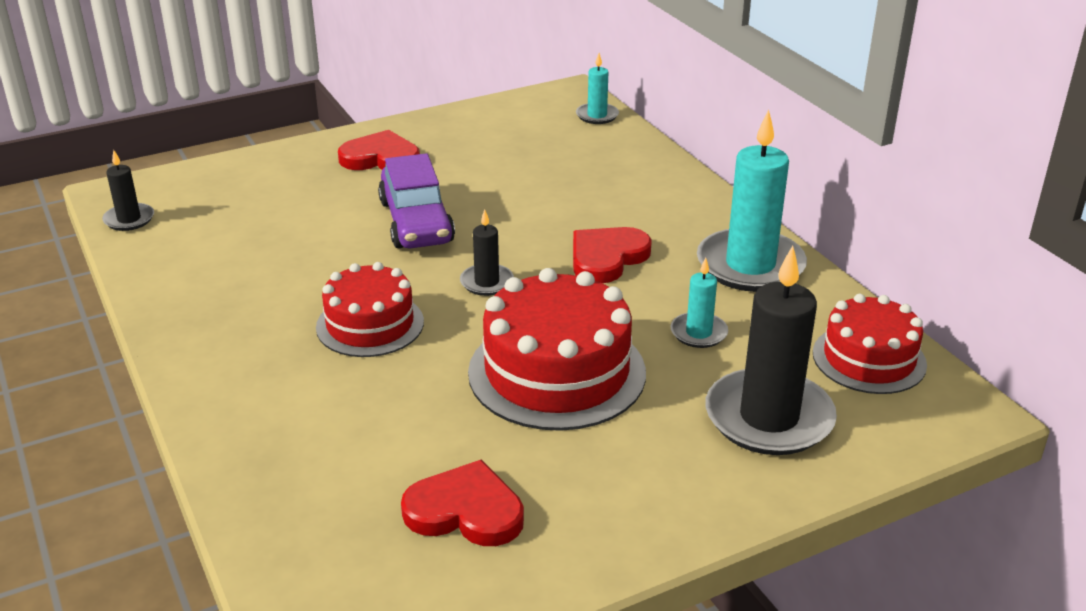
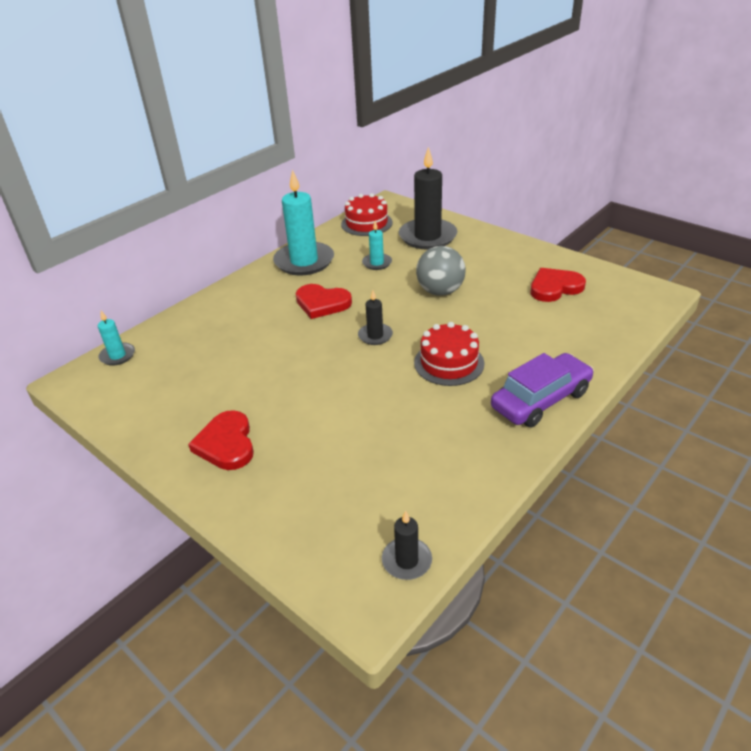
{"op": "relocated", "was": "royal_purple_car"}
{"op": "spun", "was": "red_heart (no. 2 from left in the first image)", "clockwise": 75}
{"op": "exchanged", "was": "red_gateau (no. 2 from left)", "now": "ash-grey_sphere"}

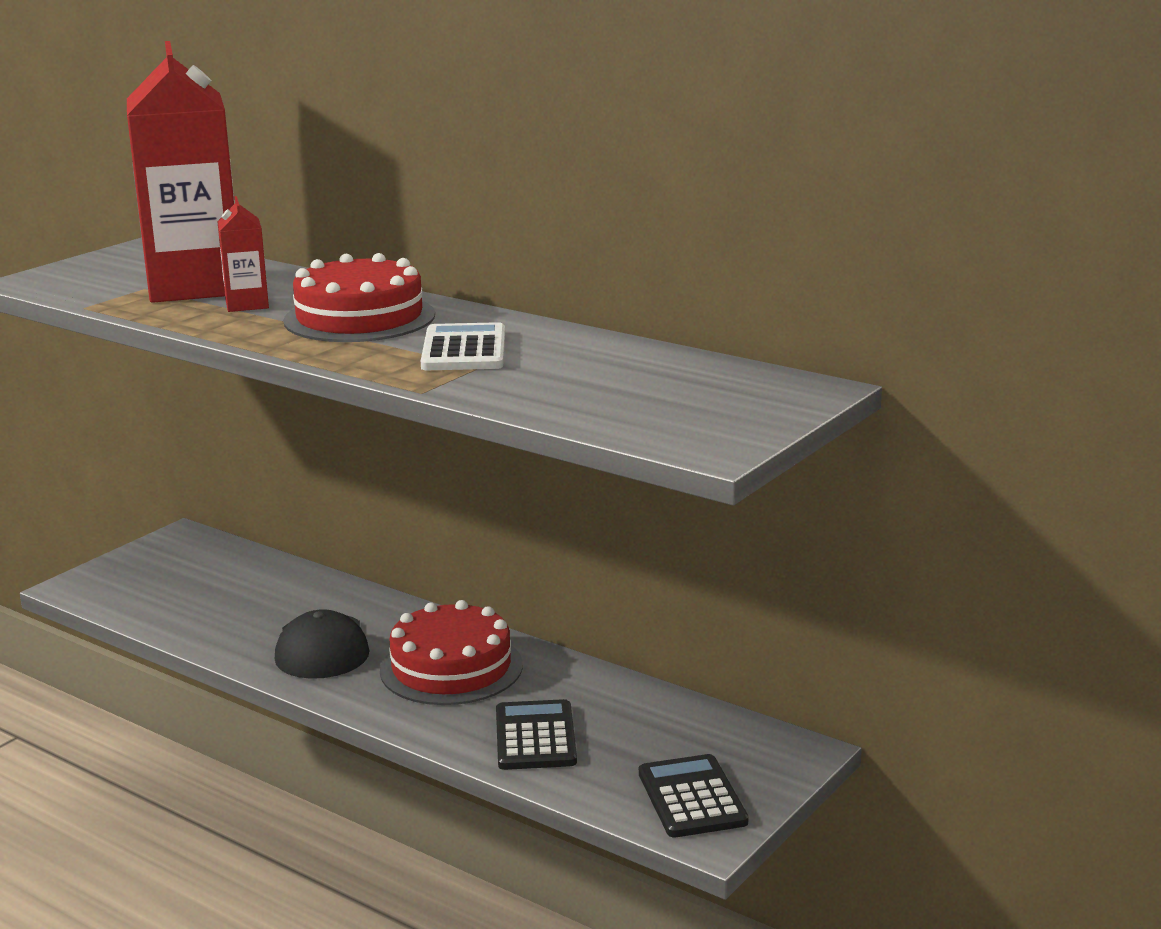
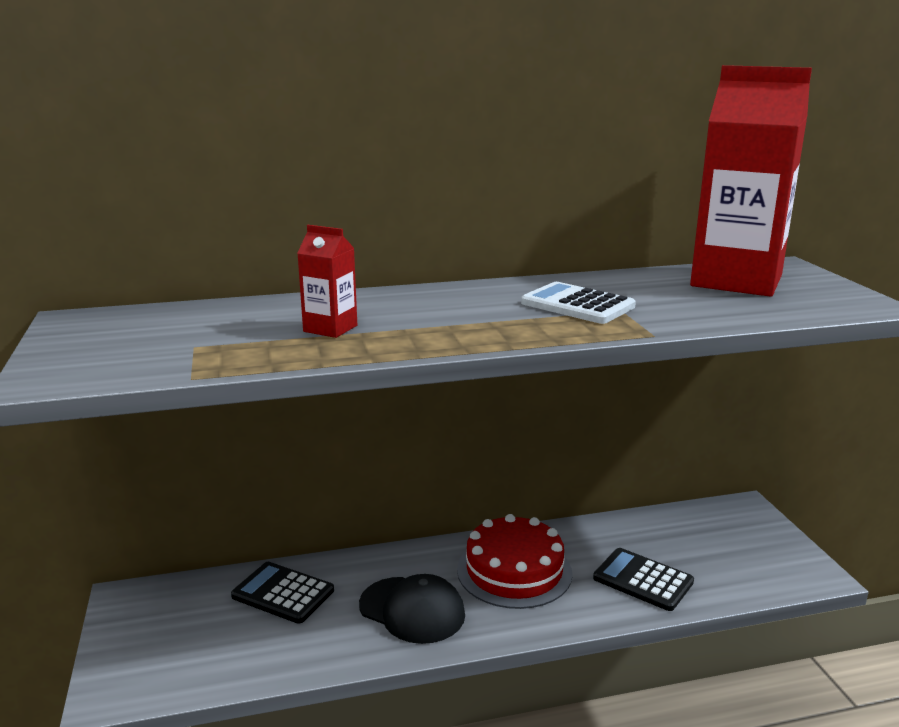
{"op": "relocated", "was": "red_juice_carton (no. 1 from left in the first image)", "now": "red_juice_carton (no. 2 from left)"}
{"op": "missing", "was": "red_gateau (no. 1 from left)"}
{"op": "relocated", "was": "black_pocket_calculator (no. 2 from left in the first image)", "now": "black_pocket_calculator (no. 1 from left)"}

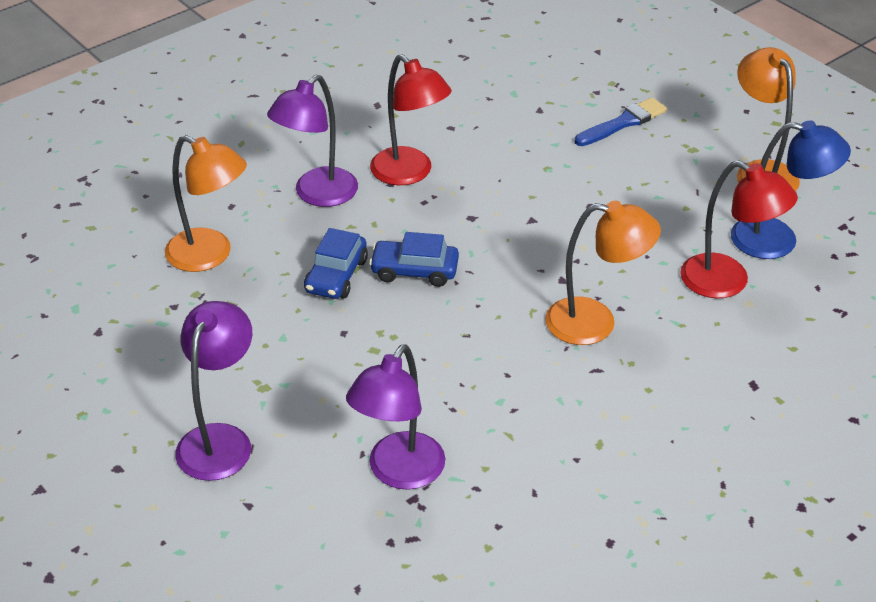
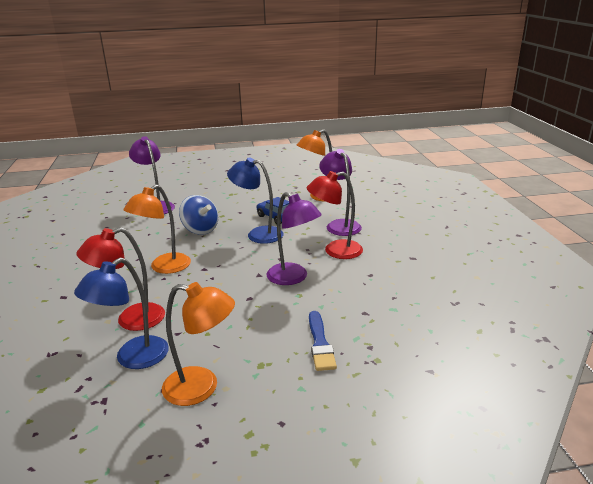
{"op": "relocated", "was": "royal_purple_desk_lamp (no. 1 from left in the first image)", "now": "royal_purple_desk_lamp (no. 2 from left)"}
{"op": "exchanged", "was": "blue_car (no. 2 from left)", "now": "blue_desk_lamp (no. 2 from left)"}
{"op": "appeared", "now": "blue_spinning_top"}

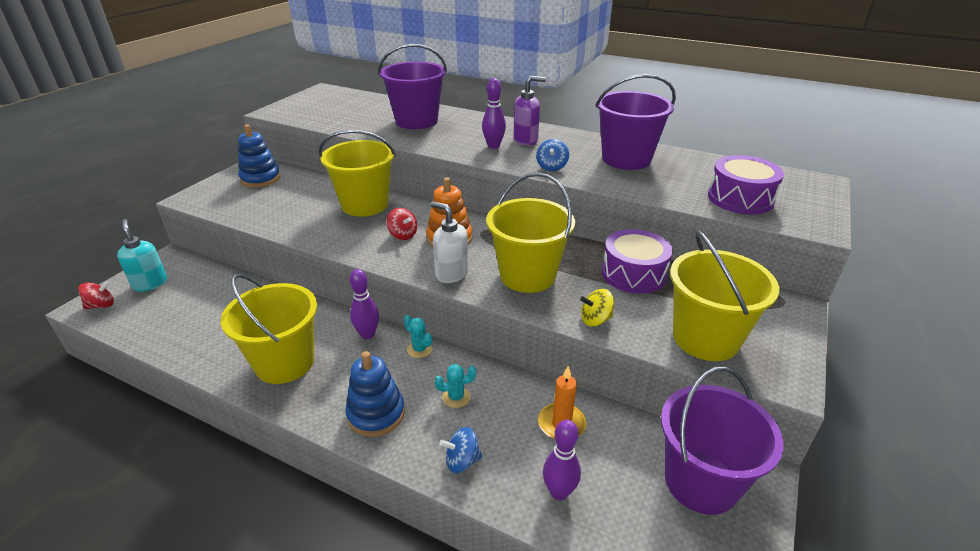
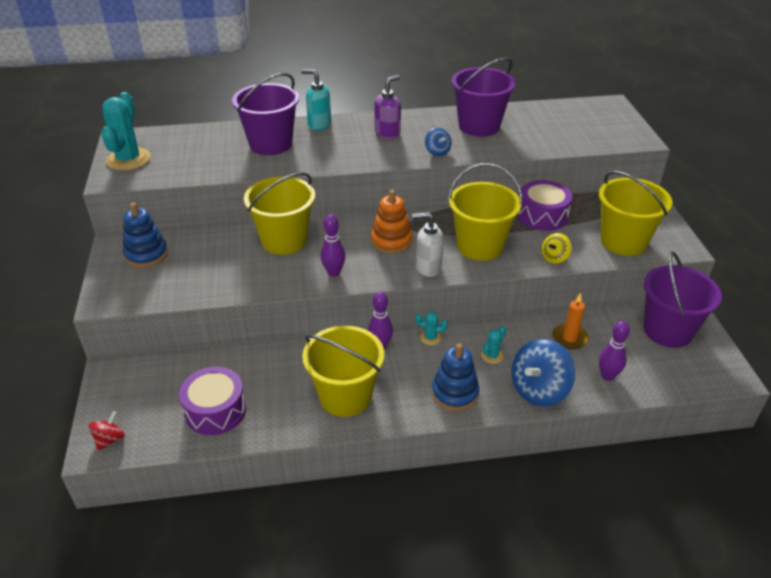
{"op": "relocated", "was": "teal_pump_bottle"}
{"op": "missing", "was": "red_spinning_top (no. 2 from left)"}
{"op": "size", "was": "blue_spinning_top (no. 1 from left in the first image)", "ratio": 1.94}
{"op": "relocated", "was": "royal_purple_bowling_pin (no. 2 from left in the first image)", "now": "royal_purple_bowling_pin (no. 1 from left)"}
{"op": "relocated", "was": "royal_purple_snare_drum (no. 2 from left in the first image)", "now": "royal_purple_snare_drum (no. 1 from left)"}
{"op": "appeared", "now": "teal_saguaro_cactus (no. 1 from left)"}

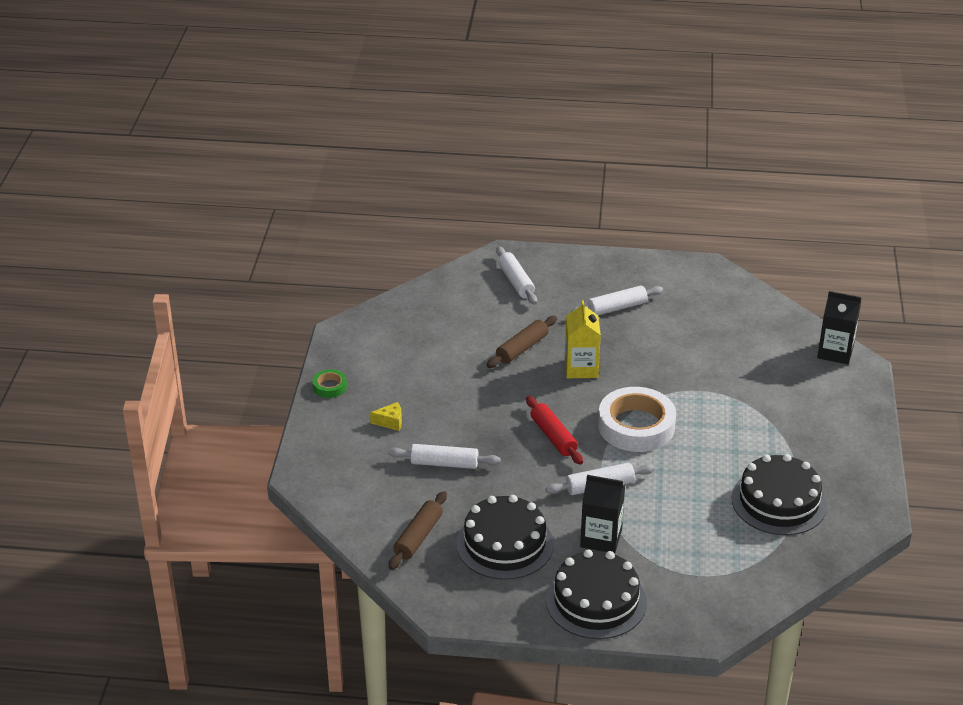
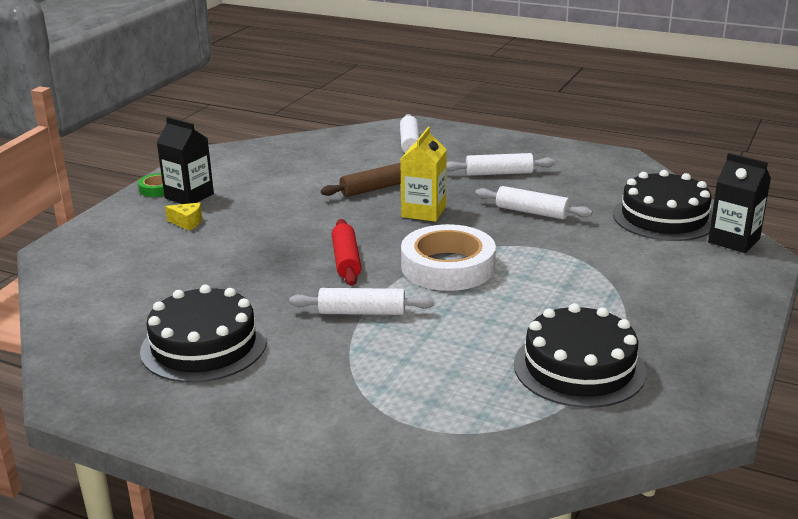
{"op": "relocated", "was": "snow-white_rolling_pin (no. 1 from left in the first image)", "now": "snow-white_rolling_pin (no. 4 from left)"}
{"op": "missing", "was": "russet_rolling_pin (no. 1 from left)"}
{"op": "relocated", "was": "black_gateau (no. 2 from left in the first image)", "now": "black_gateau (no. 3 from left)"}
{"op": "relocated", "was": "black_juice_carton (no. 1 from left)"}

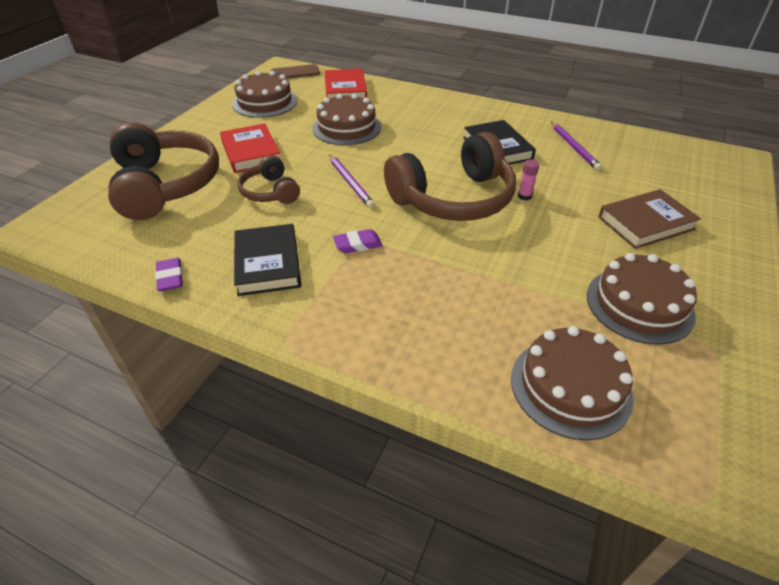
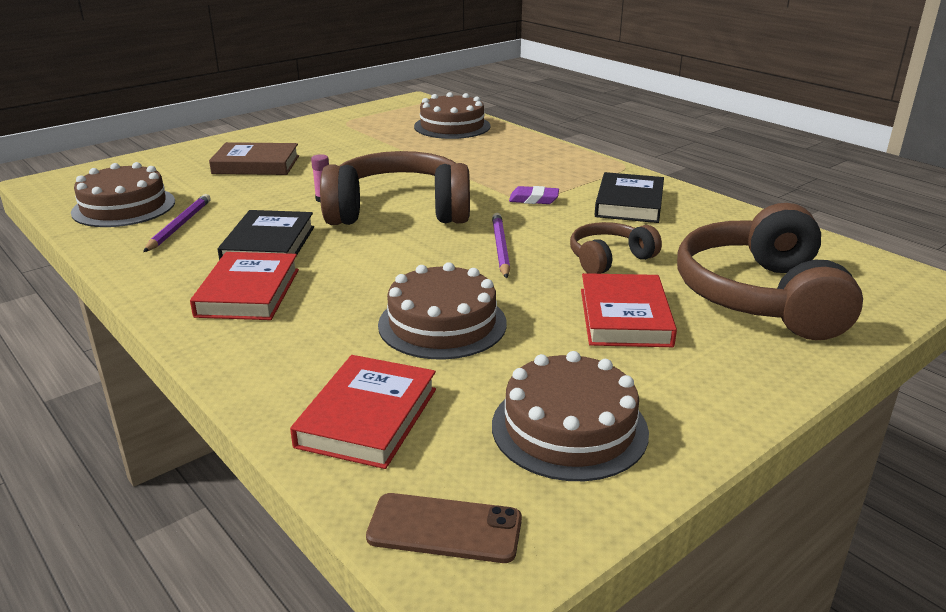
{"op": "missing", "was": "royal_purple_eraser (no. 1 from left)"}
{"op": "spun", "was": "russet_over-ear_headphones (no. 2 from left)", "clockwise": -120}
{"op": "relocated", "was": "russet_gateau (no. 4 from left in the first image)", "now": "russet_gateau (no. 1 from left)"}
{"op": "appeared", "now": "red_hardcover (no. 1 from left)"}

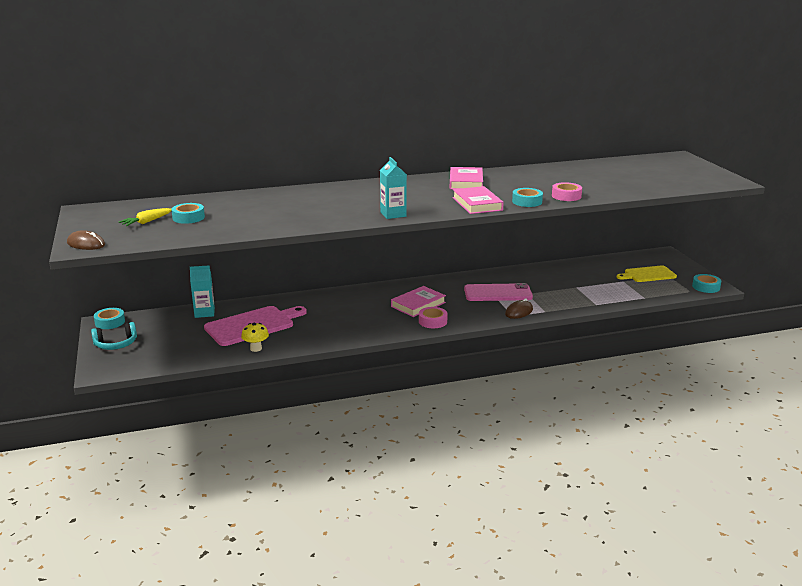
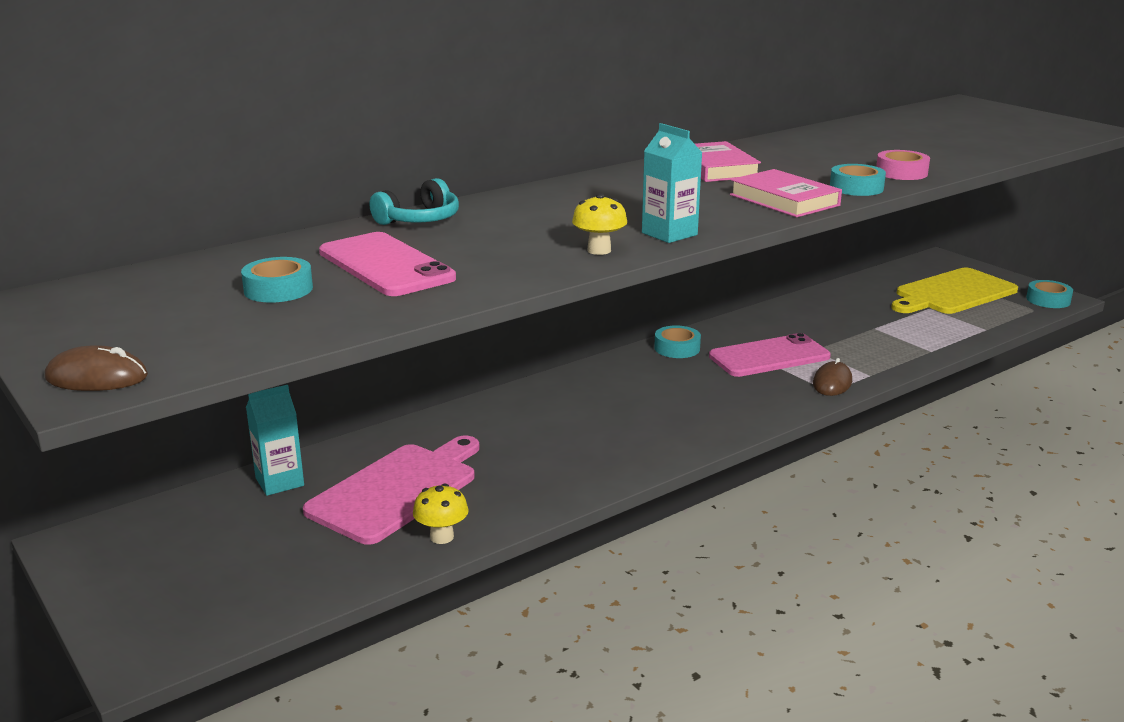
{"op": "relocated", "was": "teal_over-ear_headphones"}
{"op": "relocated", "was": "teal_sticky_tape (no. 1 from left in the first image)", "now": "teal_sticky_tape (no. 2 from left)"}
{"op": "missing", "was": "golden_toy_carrot"}
{"op": "missing", "was": "pink_hardcover (no. 1 from left)"}
{"op": "missing", "was": "pink_sticky_tape (no. 1 from left)"}
{"op": "size", "was": "golden_chopping_board", "ratio": 1.54}
{"op": "appeared", "now": "pink_smartphone (no. 1 from left)"}
{"op": "appeared", "now": "golden_mushroom (no. 2 from left)"}

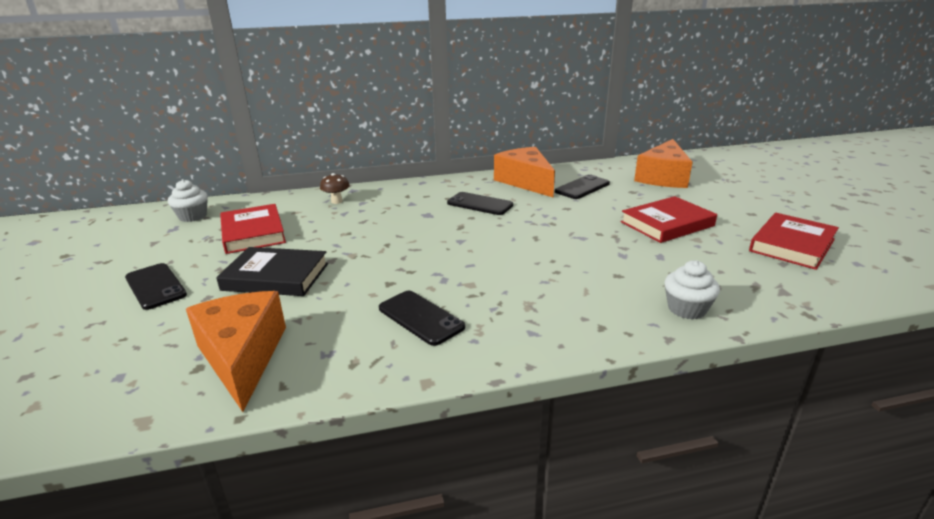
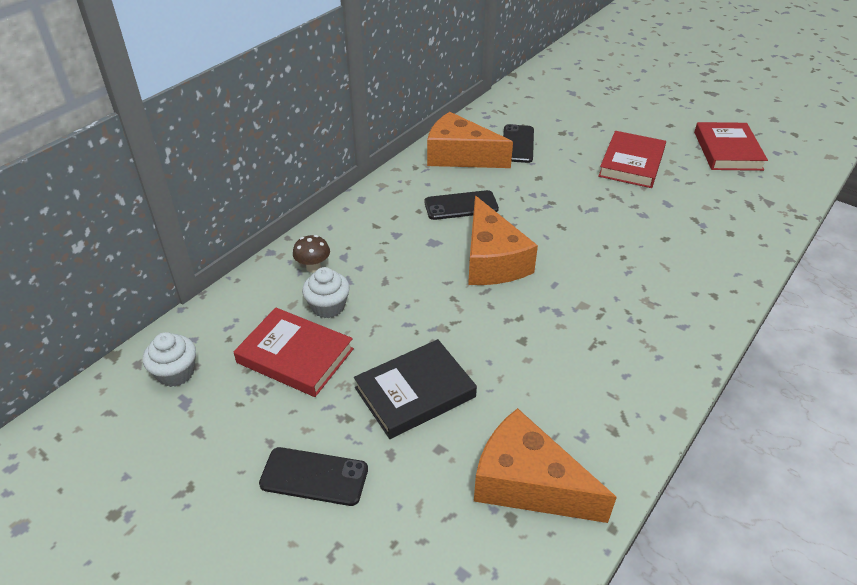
{"op": "missing", "was": "black_smartphone (no. 2 from left)"}
{"op": "relocated", "was": "bright_orange_cheese_wedge (no. 3 from left in the first image)", "now": "bright_orange_cheese_wedge (no. 2 from left)"}
{"op": "relocated", "was": "snow-white_muffin (no. 2 from left)"}

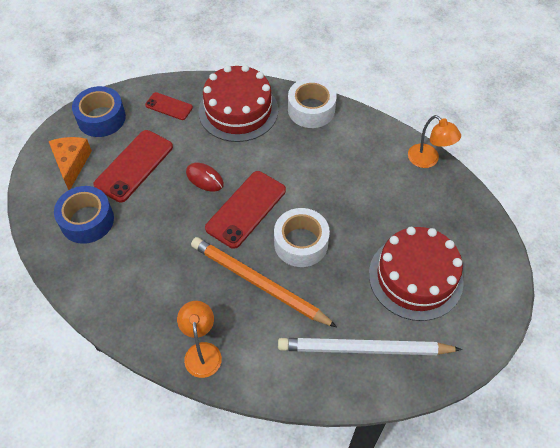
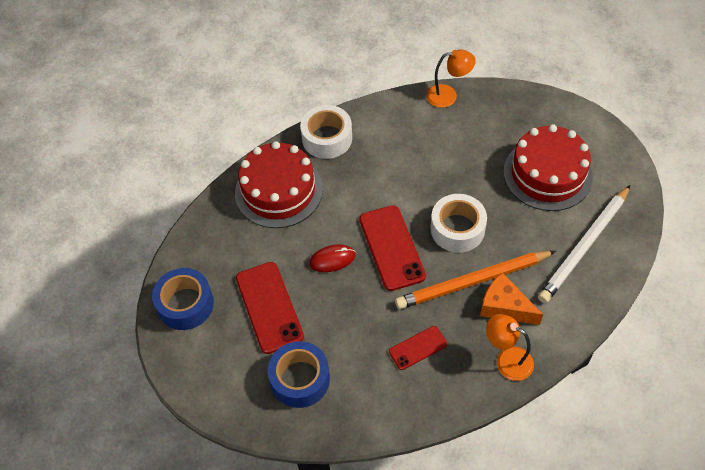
{"op": "relocated", "was": "bright_orange_cheese_wedge"}
{"op": "relocated", "was": "red_smartphone (no. 2 from left in the first image)", "now": "red_smartphone (no. 3 from left)"}

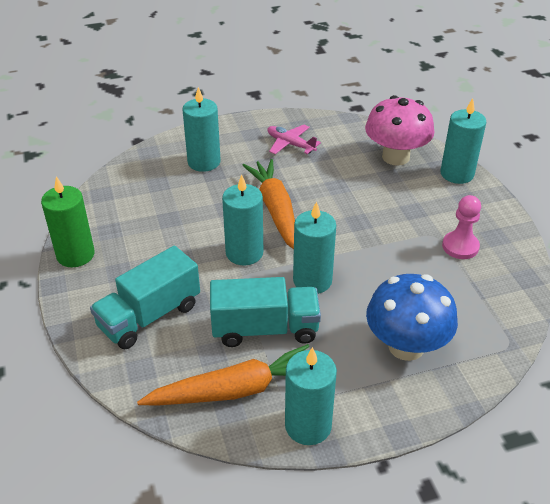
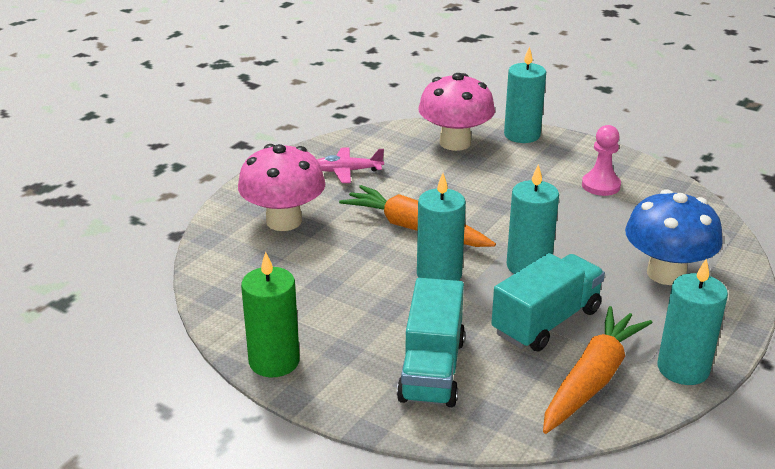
{"op": "exchanged", "was": "teal_wax_candle (no. 1 from left)", "now": "pink_mushroom (no. 1 from left)"}

